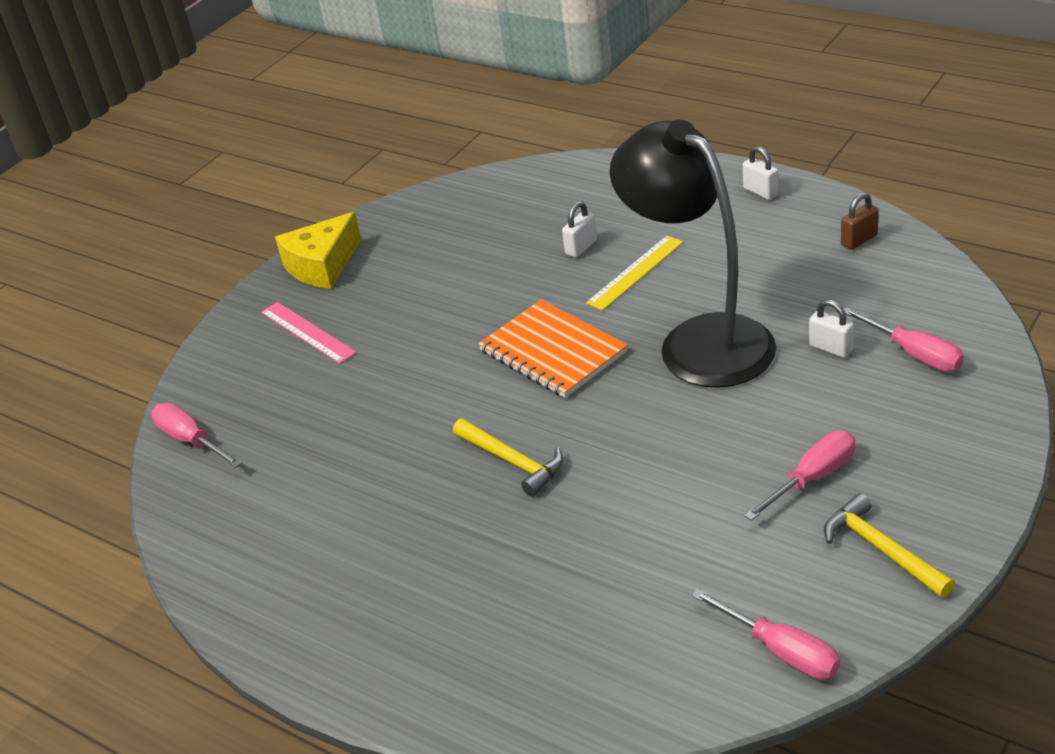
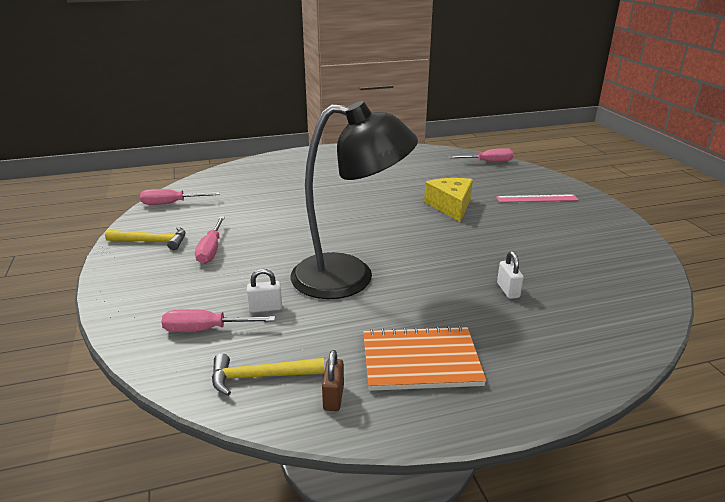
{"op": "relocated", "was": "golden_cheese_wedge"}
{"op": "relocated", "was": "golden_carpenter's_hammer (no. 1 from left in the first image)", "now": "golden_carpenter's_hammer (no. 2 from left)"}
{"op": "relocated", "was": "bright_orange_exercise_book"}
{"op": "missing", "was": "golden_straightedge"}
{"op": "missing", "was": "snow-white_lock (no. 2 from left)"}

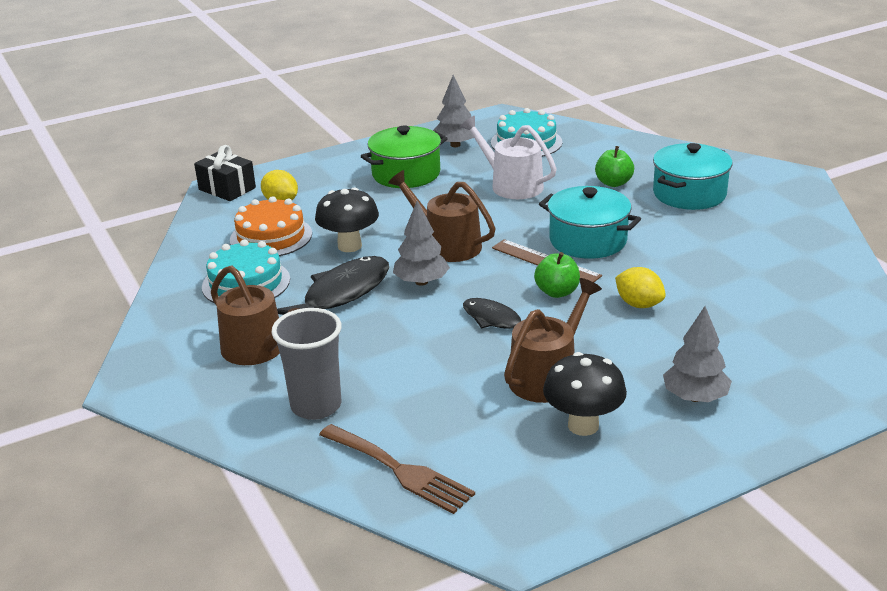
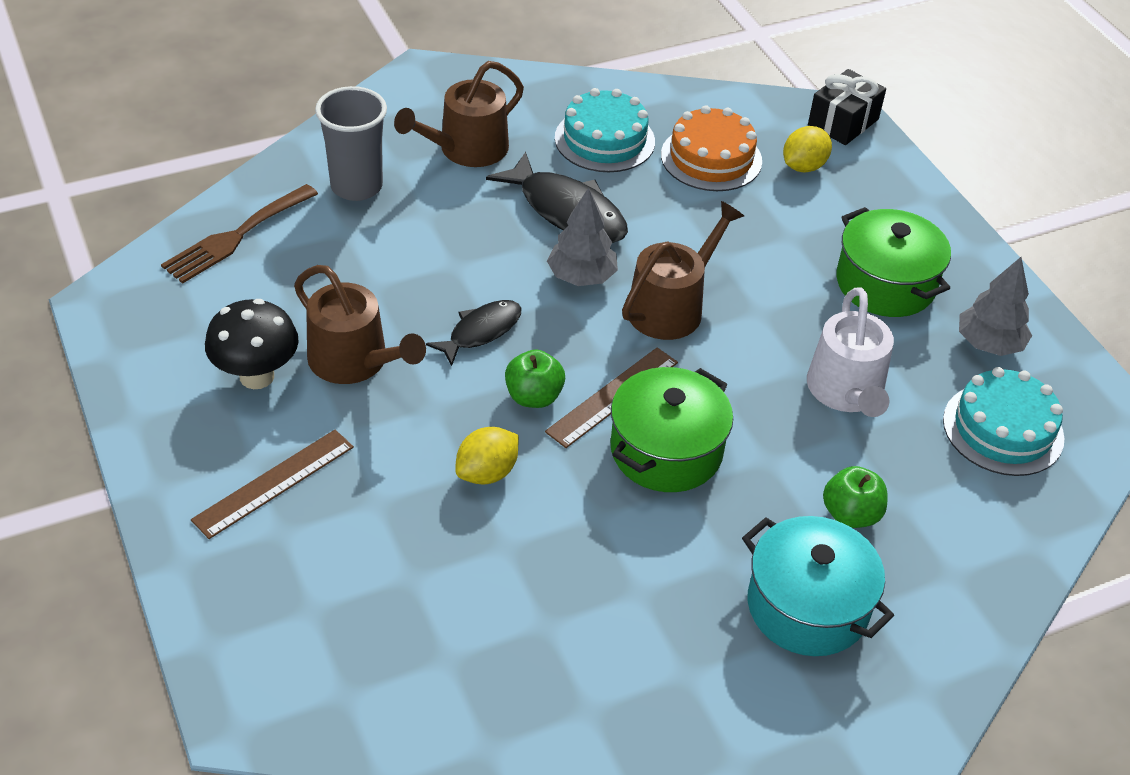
{"op": "missing", "was": "black_mushroom (no. 1 from left)"}
{"op": "spun", "was": "snow-white_sprinkling_can", "clockwise": 135}
{"op": "colour", "was": "teal_stockpot (no. 1 from left)", "now": "green_stockpot (no. 1 from left)"}
{"op": "exchanged", "was": "ash-grey_tree (no. 3 from left)", "now": "russet_straightedge (no. 1 from left)"}

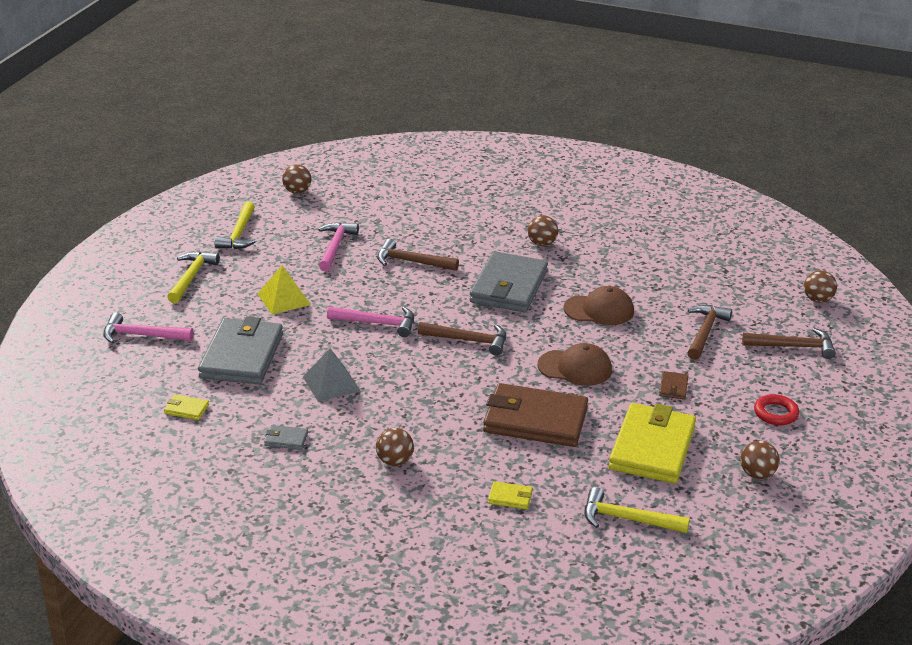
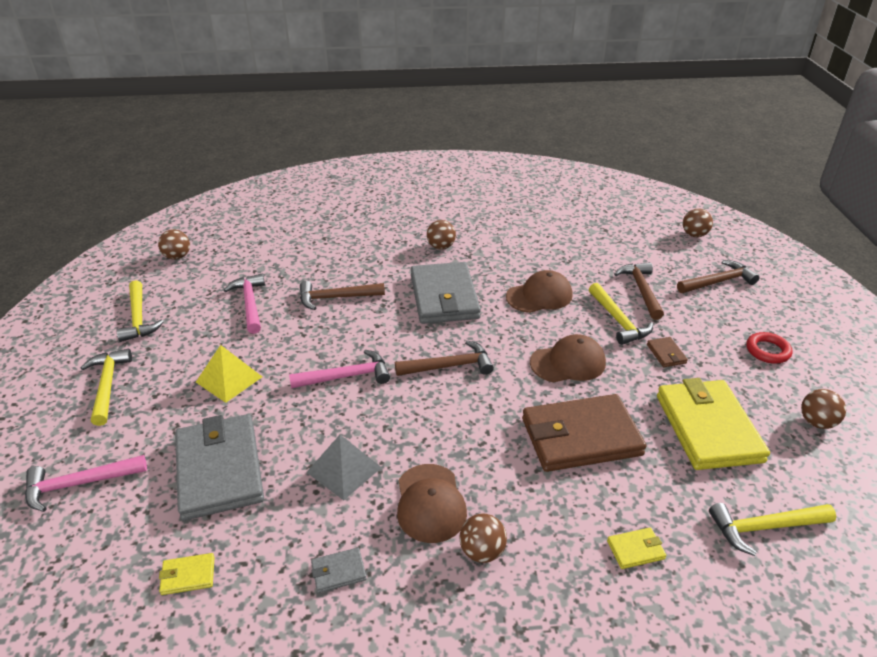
{"op": "appeared", "now": "russet_peaked_cap (no. 1 from left)"}
{"op": "appeared", "now": "golden_carpenter's_hammer (no. 3 from left)"}

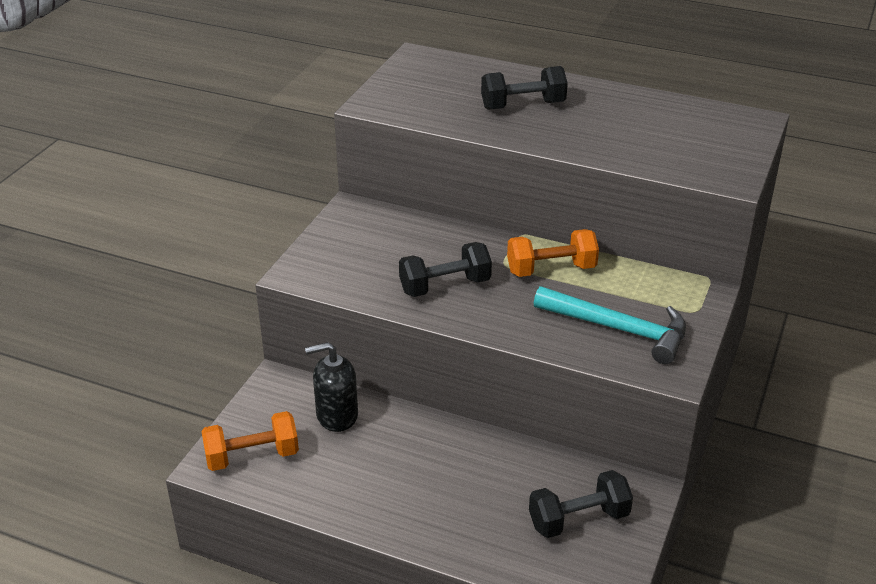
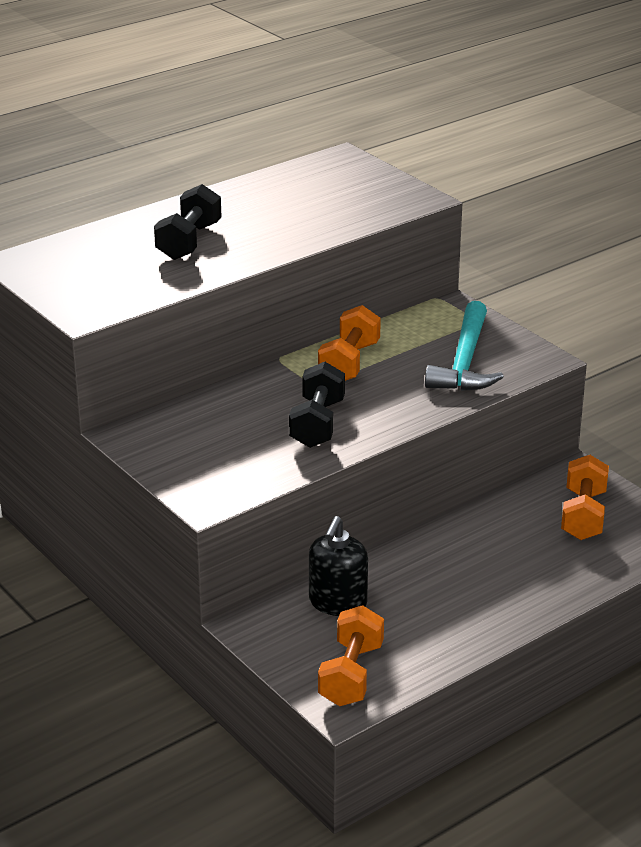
{"op": "colour", "was": "black_hand_weight (no. 3 from left)", "now": "bright_orange_hand_weight (no. 3 from left)"}
{"op": "spun", "was": "teal_carpenter's_hammer", "clockwise": 135}

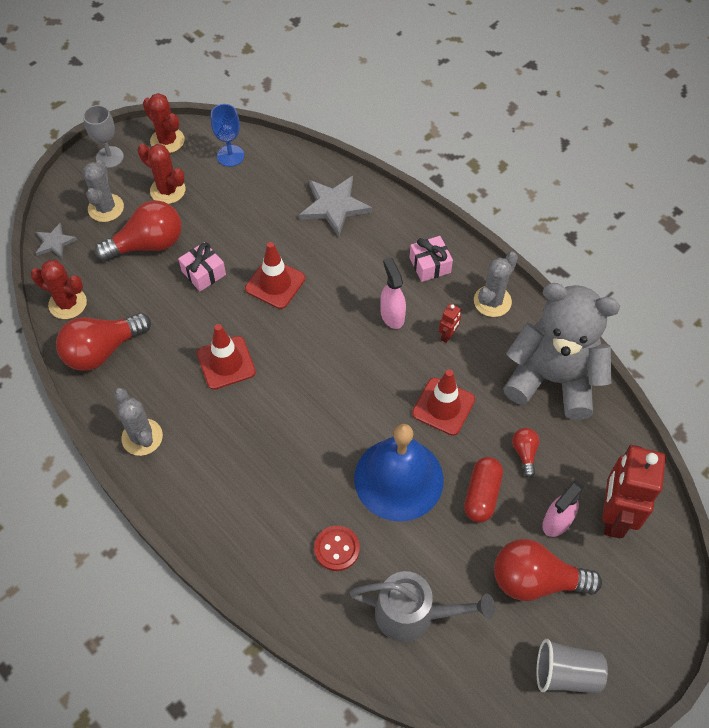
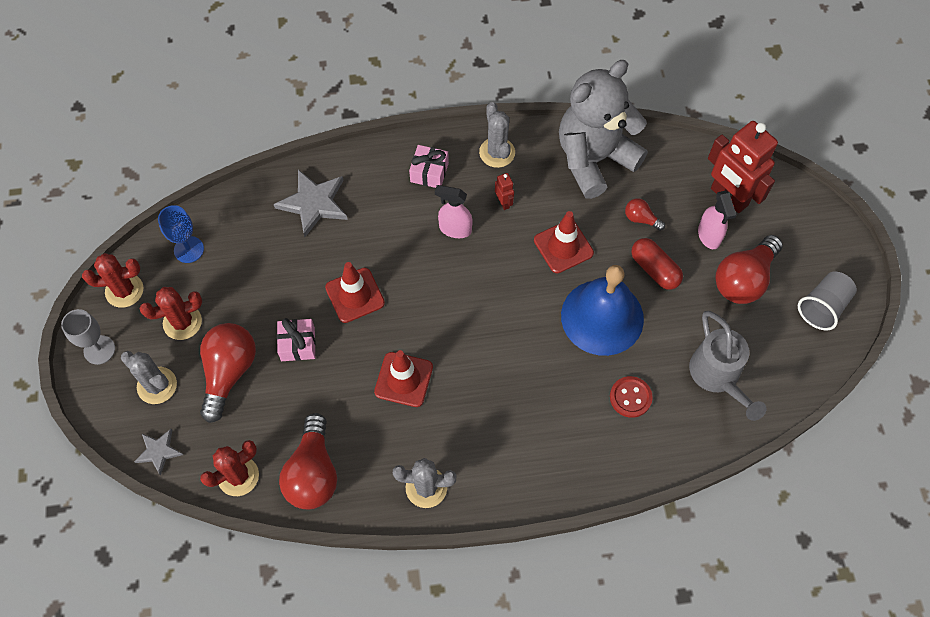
{"op": "spun", "was": "ash-grey_sprinkling_can", "clockwise": 120}

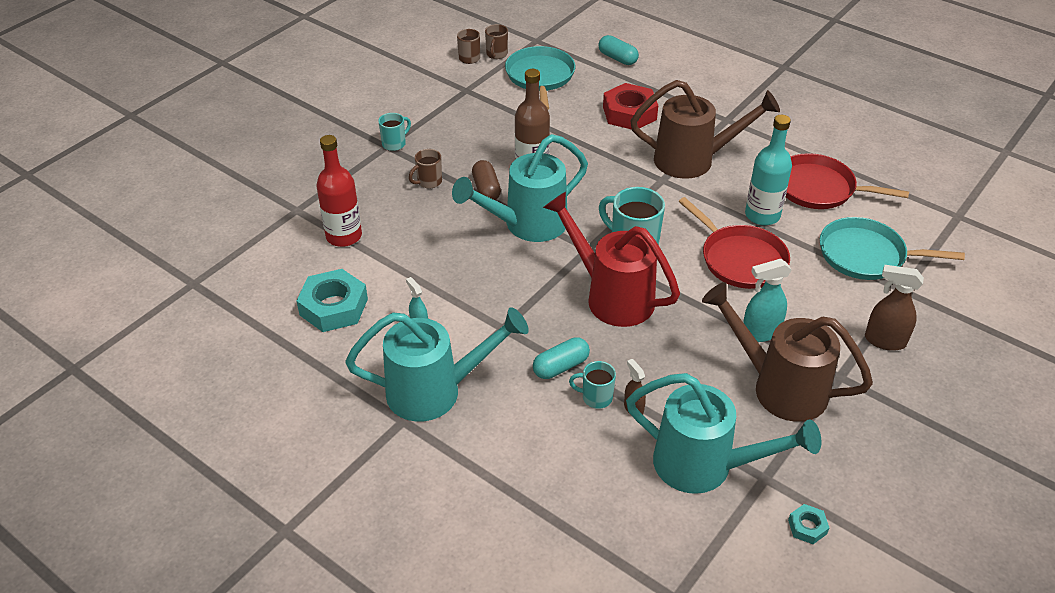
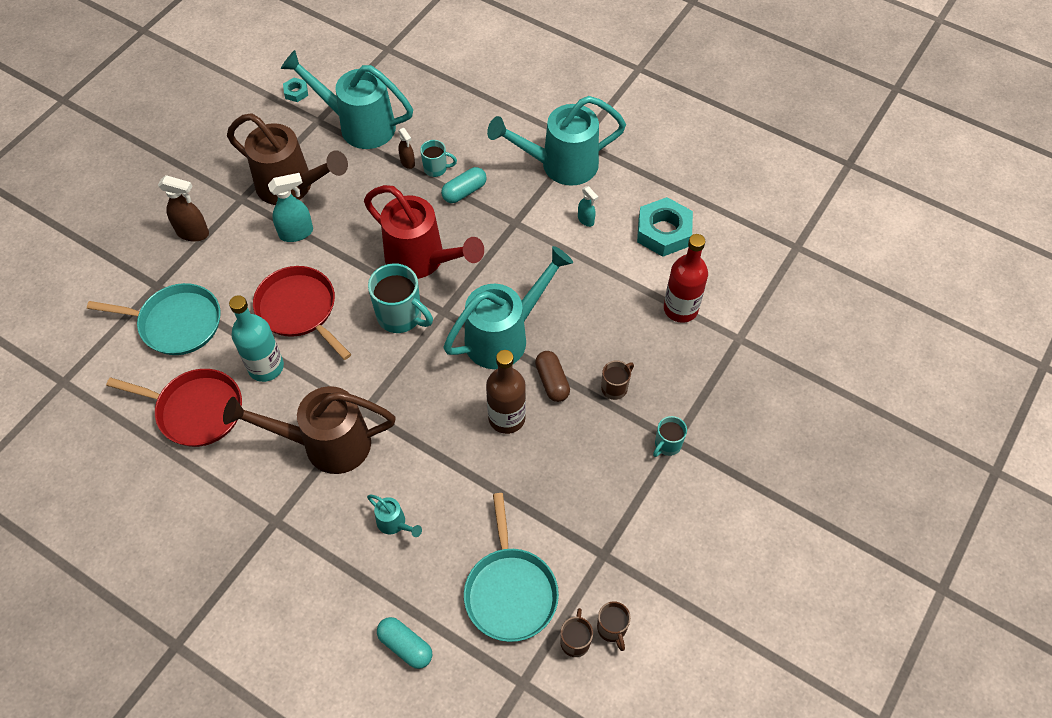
{"op": "exchanged", "was": "red_nut", "now": "teal_sprinkling_can (no. 2 from left)"}

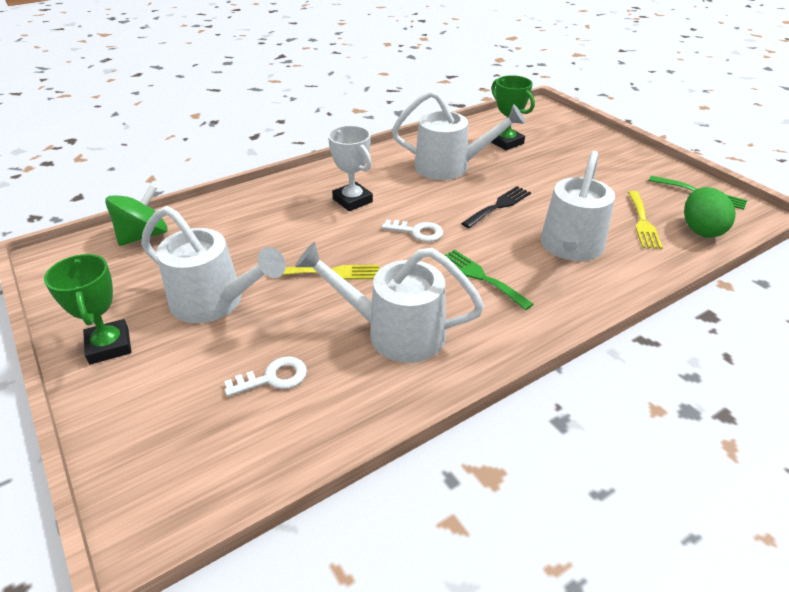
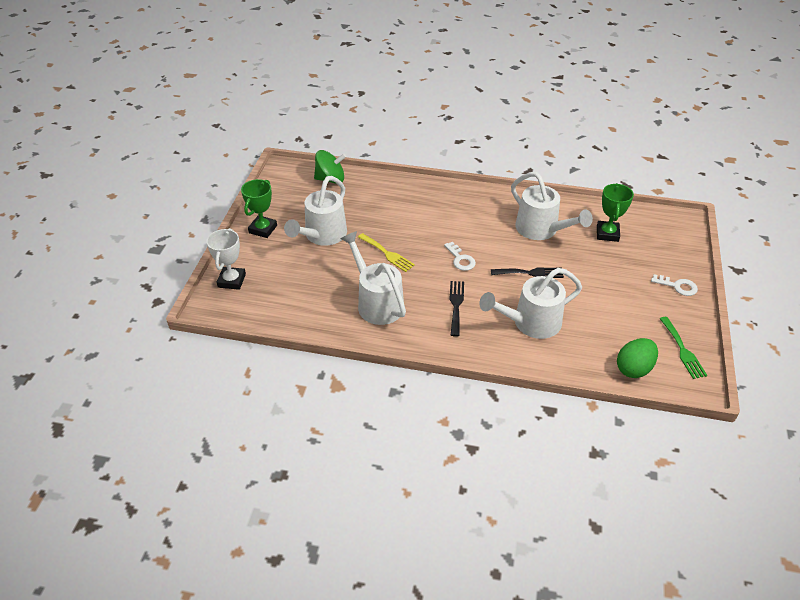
{"op": "spun", "was": "snow-white_sprinkling_can (no. 1 from left)", "clockwise": 45}
{"op": "relocated", "was": "snow-white_key (no. 1 from left in the first image)", "now": "snow-white_key (no. 2 from left)"}
{"op": "relocated", "was": "snow-white_award_cup"}
{"op": "colour", "was": "green_table_fork (no. 1 from left)", "now": "black_table_fork (no. 1 from left)"}
{"op": "missing", "was": "golden_table_fork (no. 2 from left)"}

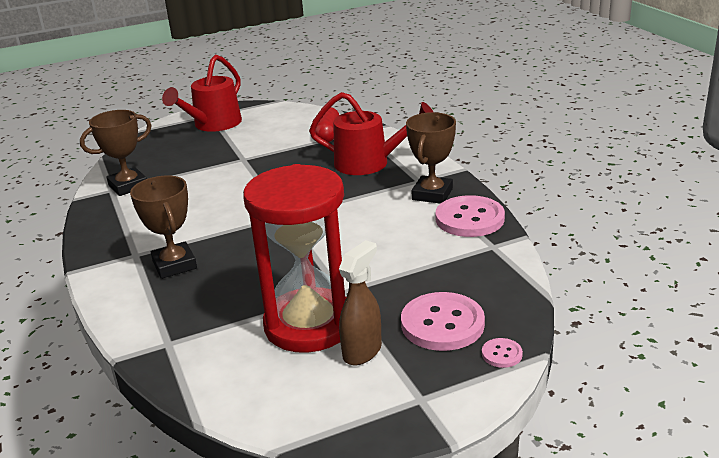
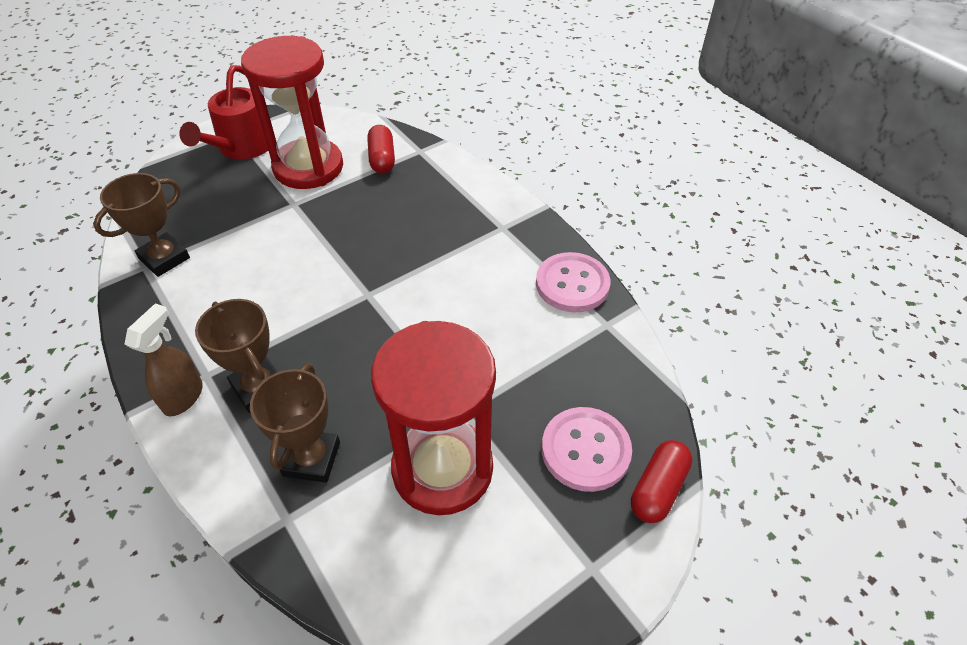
{"op": "missing", "was": "red_sprinkling_can (no. 2 from left)"}
{"op": "relocated", "was": "russet_spray_bottle"}
{"op": "relocated", "was": "russet_award_cup (no. 3 from left)"}
{"op": "exchanged", "was": "pink_sewing_button (no. 3 from left)", "now": "red_pill_shape (no. 2 from left)"}
{"op": "appeared", "now": "red_hourglass (no. 1 from left)"}

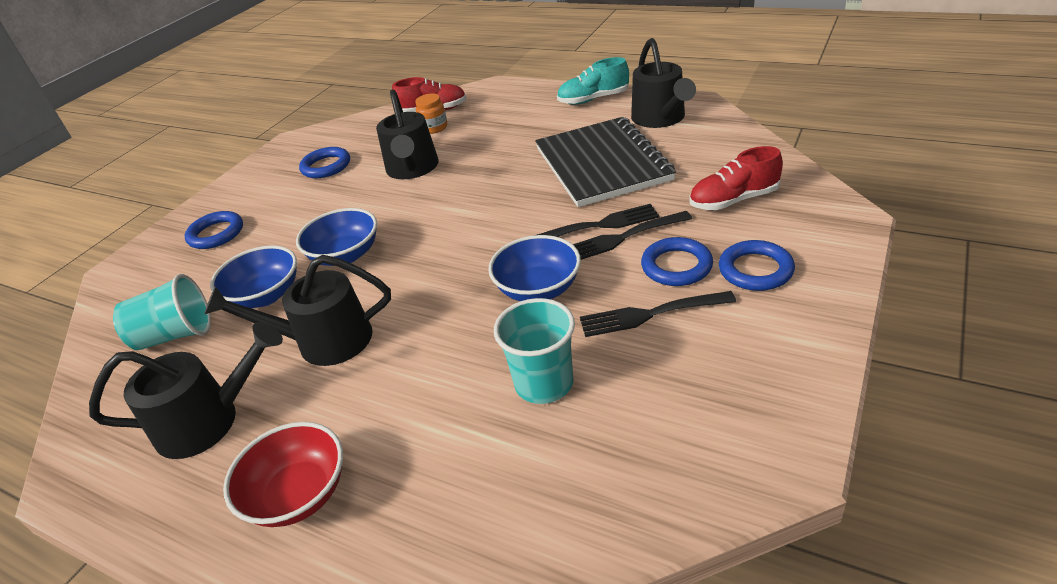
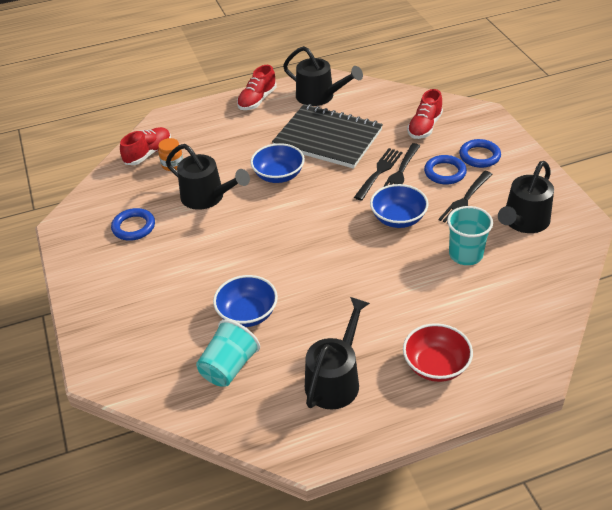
{"op": "missing", "was": "blue_torus (no. 1 from left)"}
{"op": "relocated", "was": "black_sprinkling_can (no. 2 from left in the first image)", "now": "black_sprinkling_can (no. 4 from left)"}
{"op": "relocated", "was": "blue_serving_bowl (no. 2 from left)"}
{"op": "colour", "was": "teal_lace-up_shoe", "now": "red_lace-up_shoe (no. 2 from left)"}

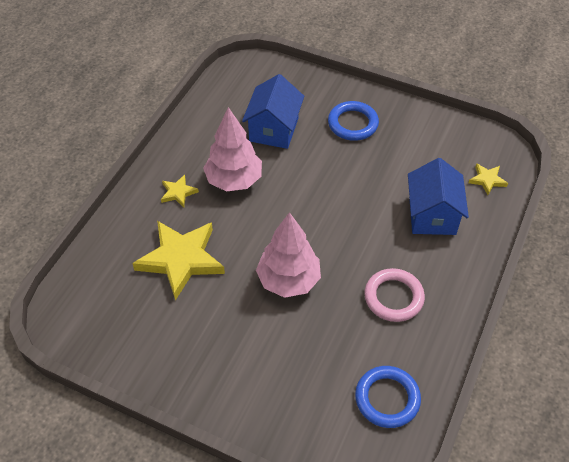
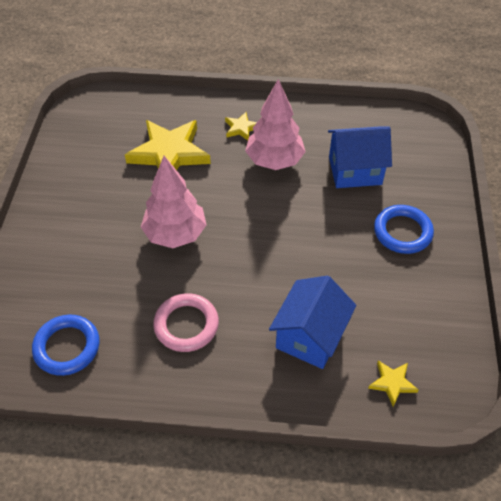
{"op": "spun", "was": "blue_cottage (no. 2 from left in the first image)", "clockwise": -45}

